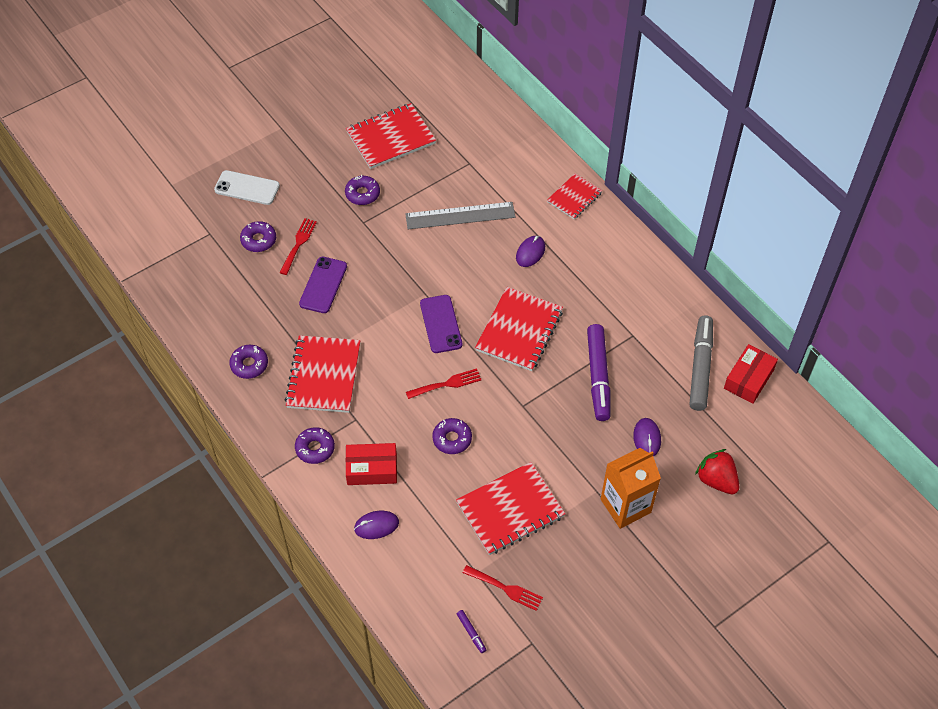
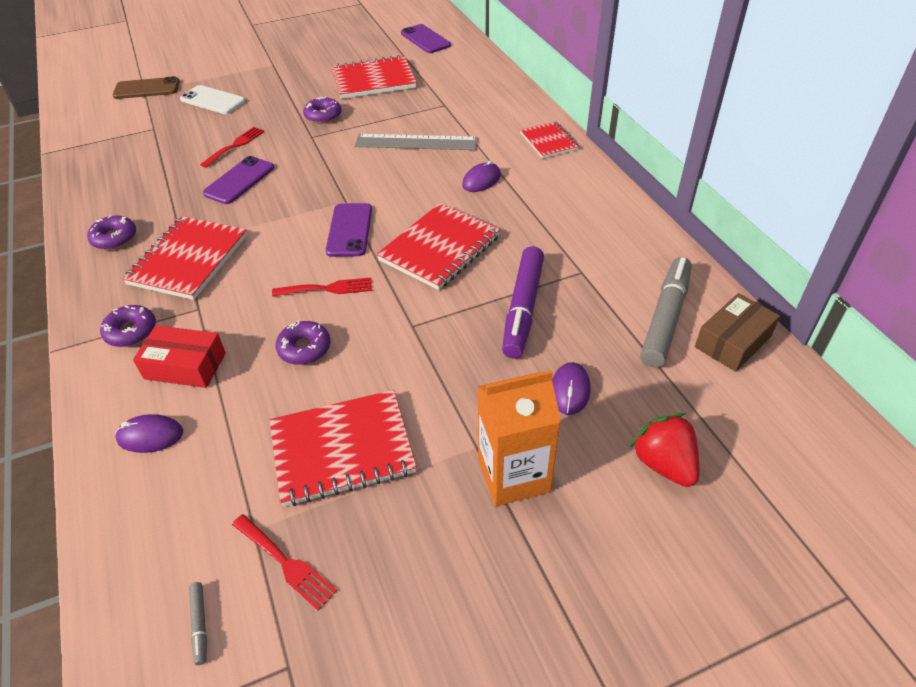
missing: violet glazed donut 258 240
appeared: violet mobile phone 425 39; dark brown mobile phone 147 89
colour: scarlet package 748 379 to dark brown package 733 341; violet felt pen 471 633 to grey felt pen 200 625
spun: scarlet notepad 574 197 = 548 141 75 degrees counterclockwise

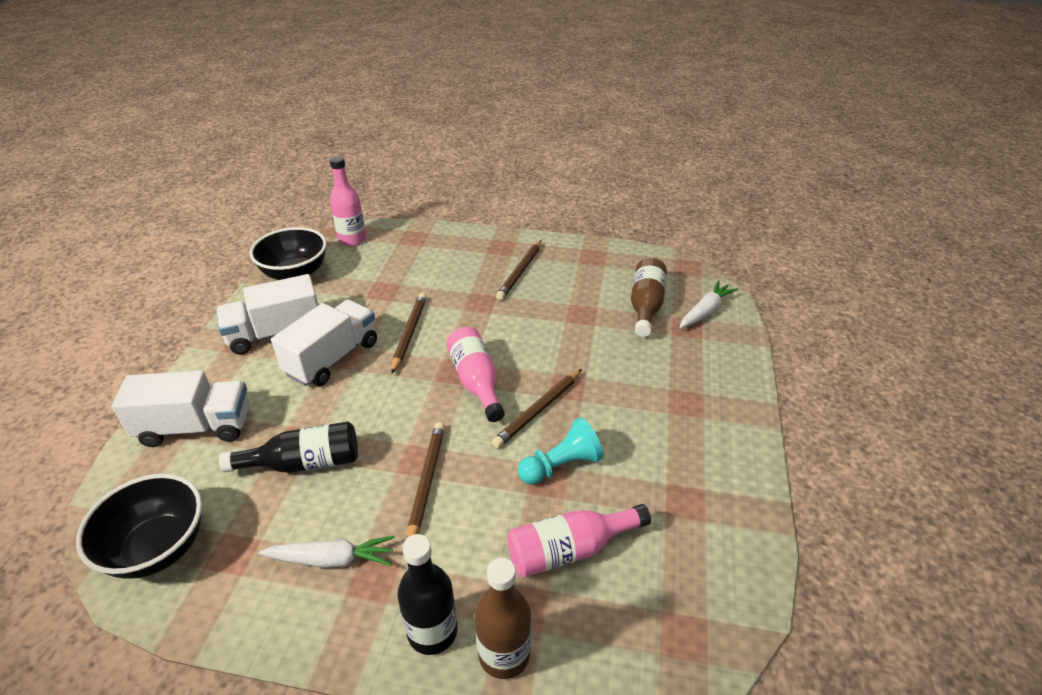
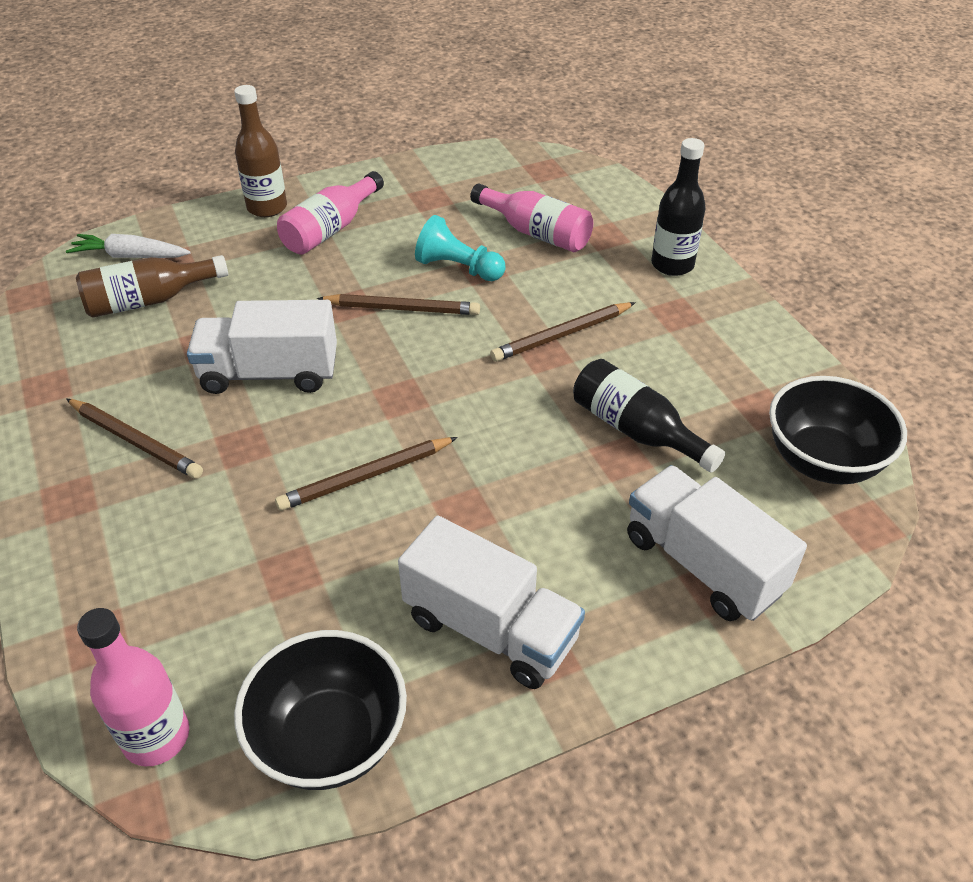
missing: white toy carrot 332 559
relocated: white lorry 332 358 to 270 373; pink bottle 476 382 to 330 229; dark brown bottle 504 654 to 267 208
spun: dark brown wooden pencil 520 272 = 135 442 45 degrees clockwise

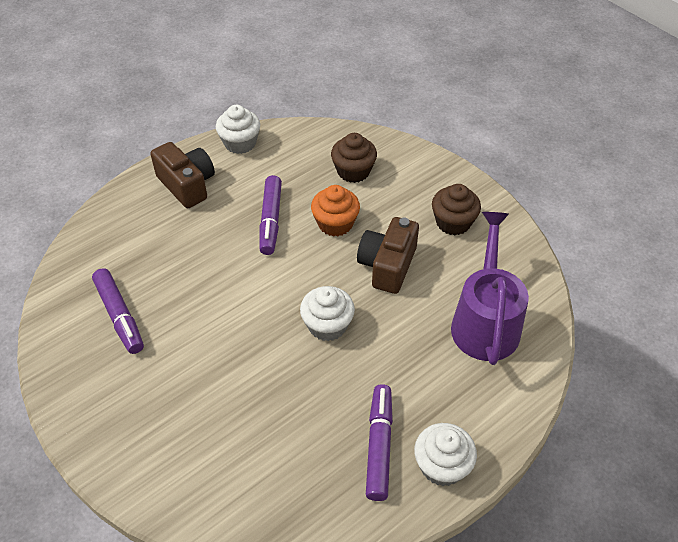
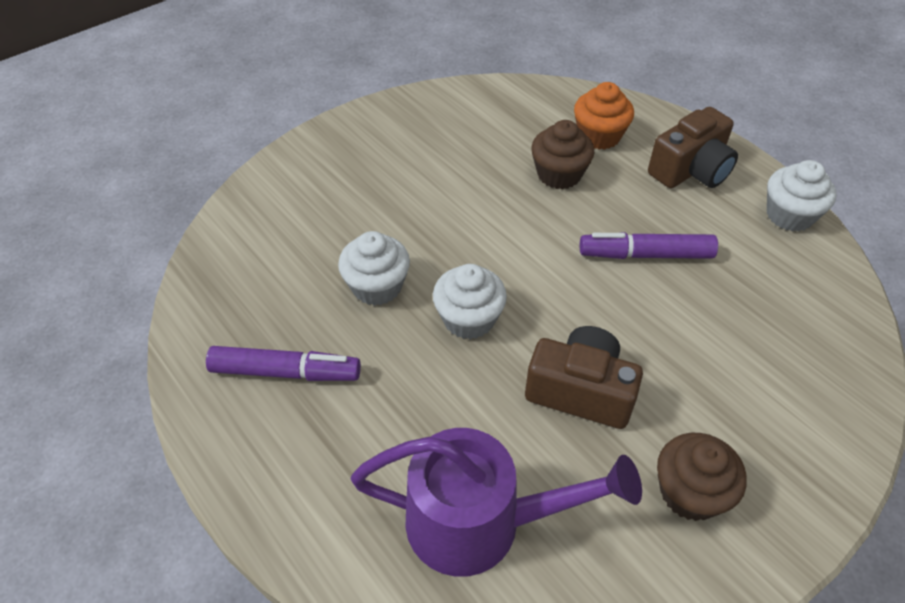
missing: violet felt pen 120 316
relocated: dark brown muffin 353 171 to 559 174; orange muffin 335 224 to 599 136; white muffin 442 466 to 377 286

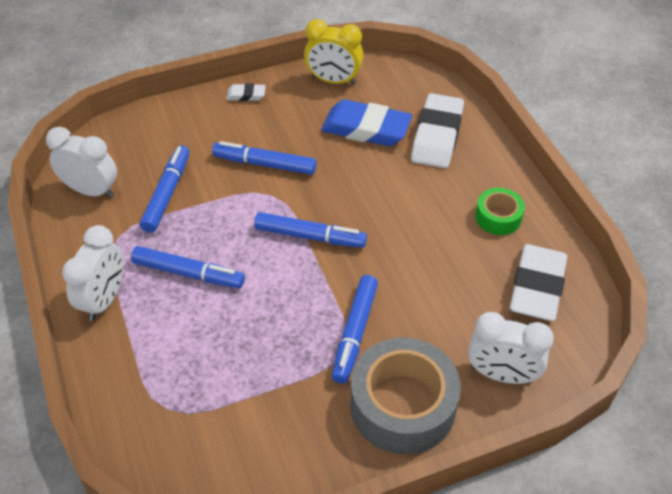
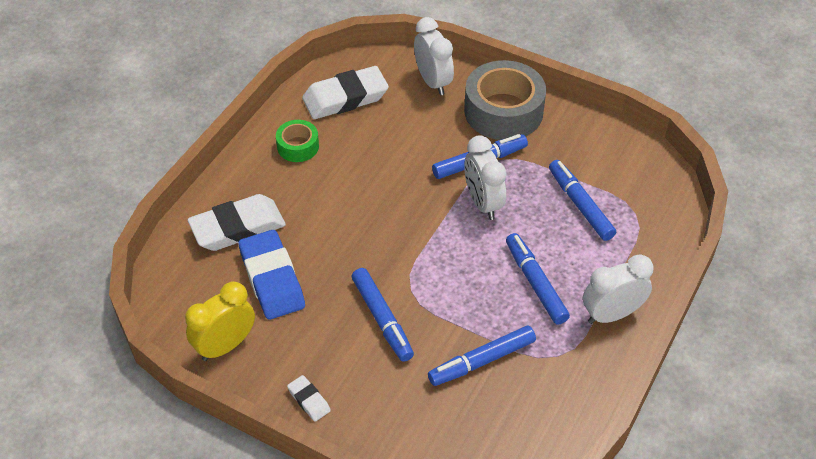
relocated: white bedside clock 91 191 to 483 203; royal blue felt pen 310 236 to 580 205
spun: bright yellow bedside clock 333 80 = 225 346 105 degrees counterclockwise

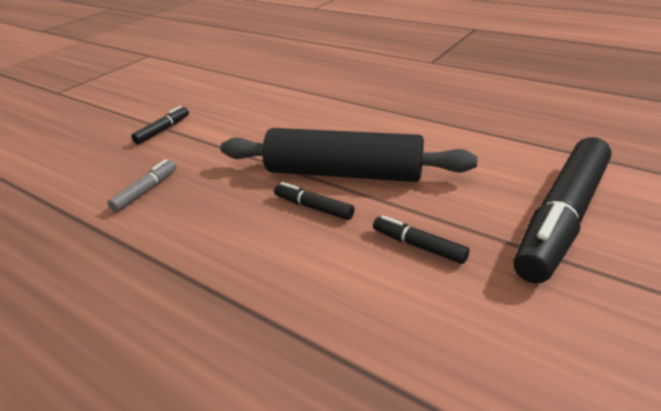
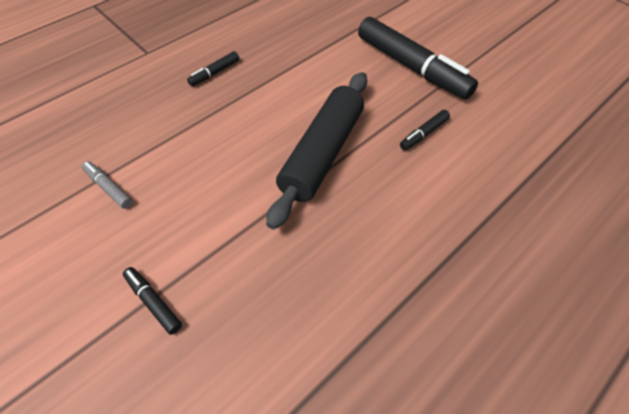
relocated: grey felt pen 146 191 to 109 188; jet-black felt pen 313 207 to 214 73

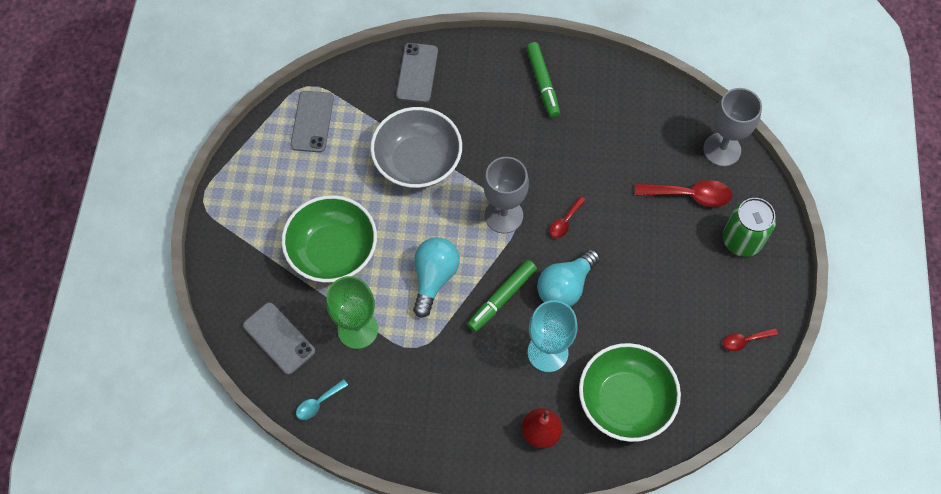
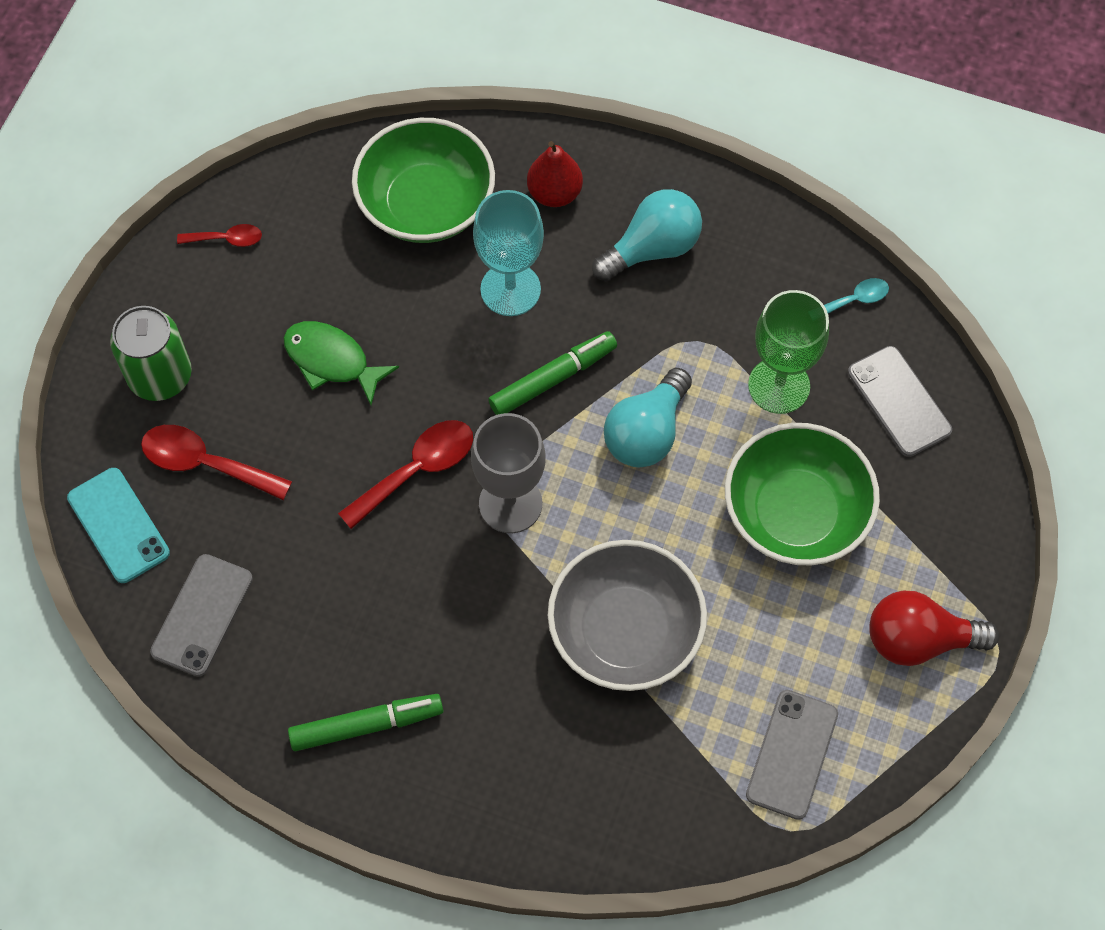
appeared: leaf-green toy fish 332 361; scarlet light bulb 918 640
relocated: grey mobile phone 417 73 to 202 615; teal light bulb 565 286 to 652 248
exchanged: grey goblet 722 149 to teal mobile phone 118 525
spun: leaf-green felt pen 542 83 = 366 725 75 degrees clockwise
size: scarlet teaspoon 565 222 = 417 470 x1.75

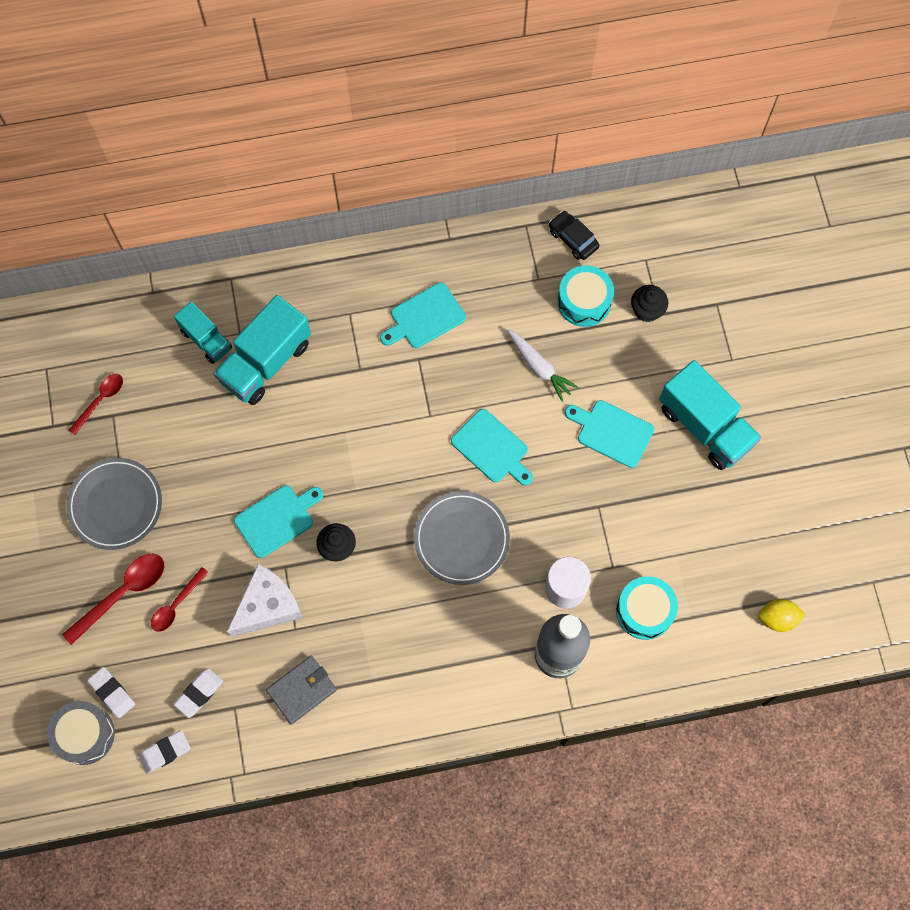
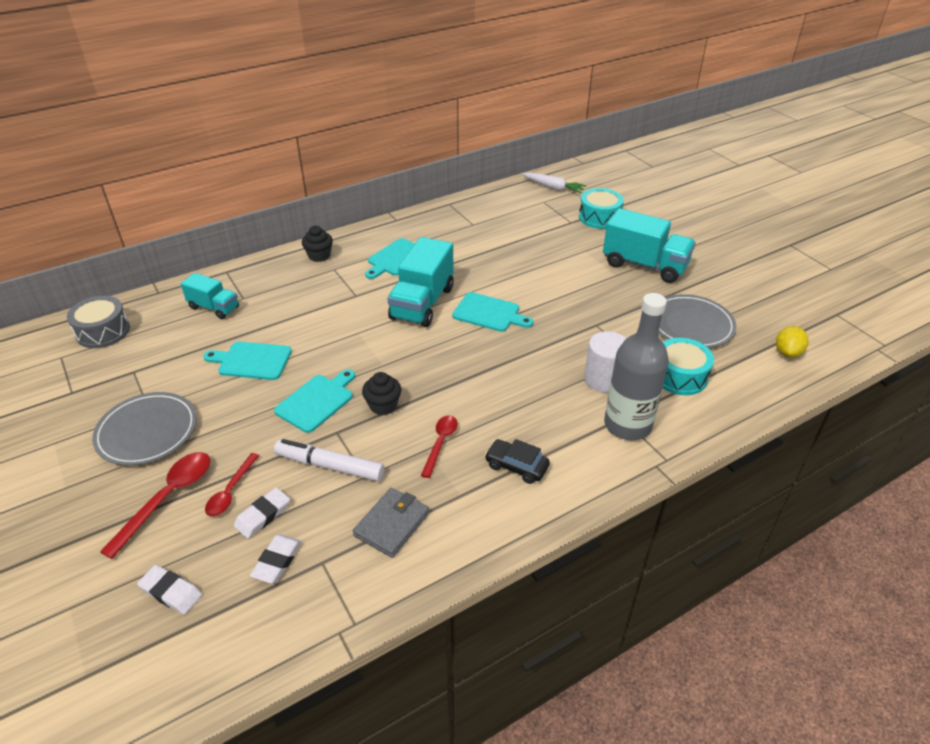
relocated: jet-black toy car 573 239 to 516 466; teal drum 584 301 to 599 217; jet-black muffin 647 310 to 319 256; teal lorry 266 362 to 422 303; white toy carrot 539 367 to 553 188; scarlet teaspoon 100 400 to 440 443; teal cutting board 612 432 to 251 361; grey dinner plate 461 539 to 691 325; grey drum 85 734 to 103 331; white eraser 165 752 to 263 515
exchanged: white piece of cheese 267 606 to white felt pen 330 466
spun: bright yellow toy lemon 777 618 = 787 352 45 degrees counterclockwise

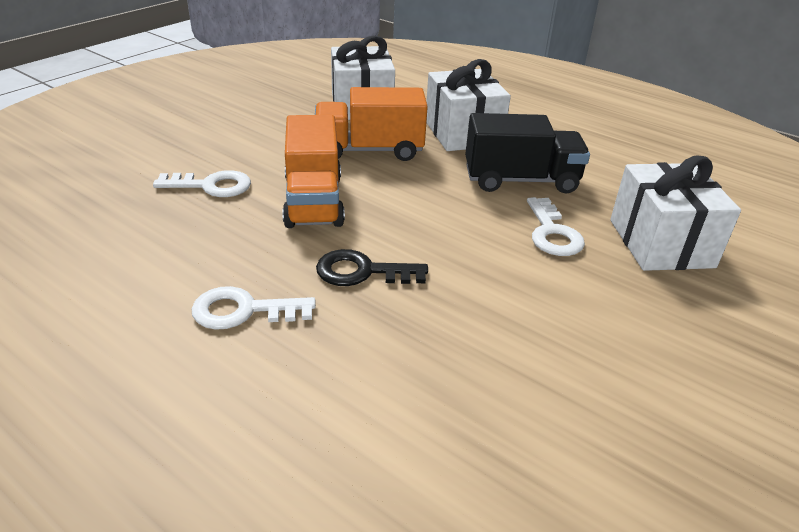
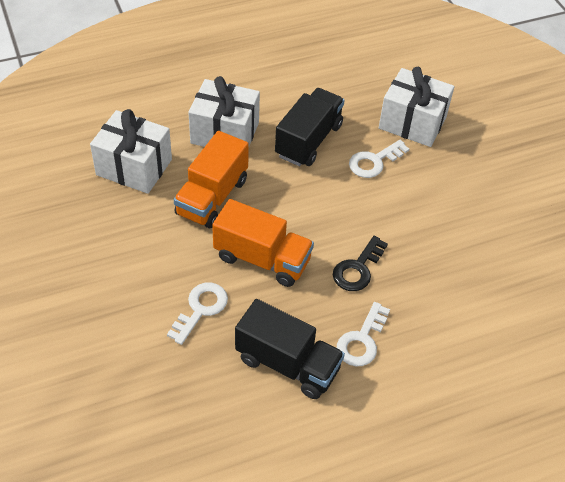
appeared: jet-black lorry 287 364
spun: white door key 552 233 = 374 162 120 degrees clockwise

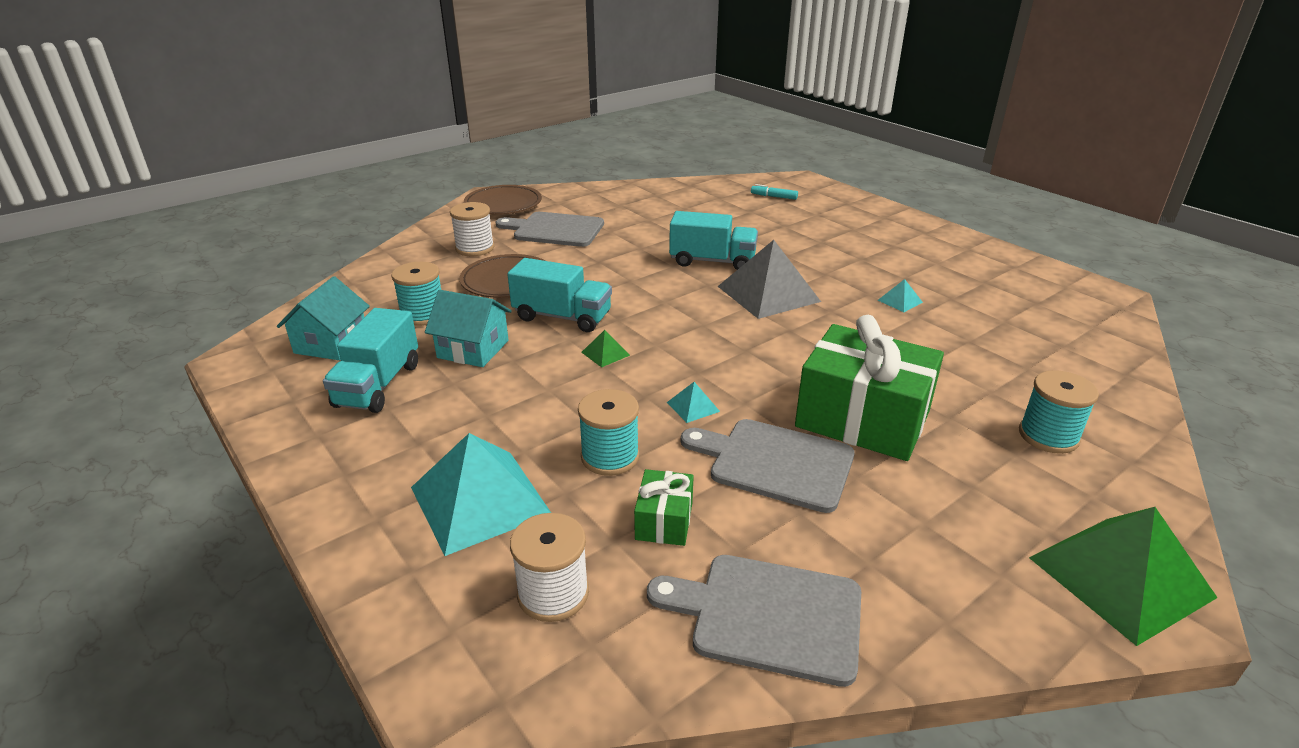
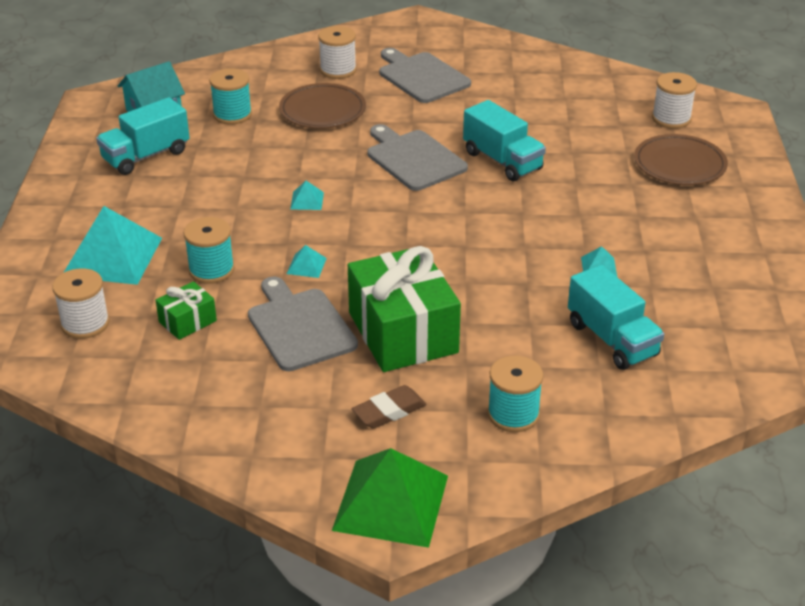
missing: grey solid pyramid 768 293; teal house 473 349
appeared: dark brown eraser 389 411
relocated: dark brown dinner plate 503 204 to 679 164; teal lorry 562 317 to 612 339; grey cutting board 768 616 to 413 159
exchanged: teal felt pen 774 197 to white bobbin 671 119
colour: leaf-green solid pyramid 605 353 to teal solid pyramid 307 200

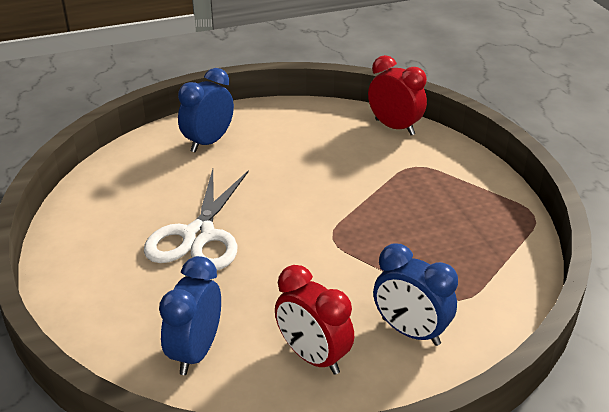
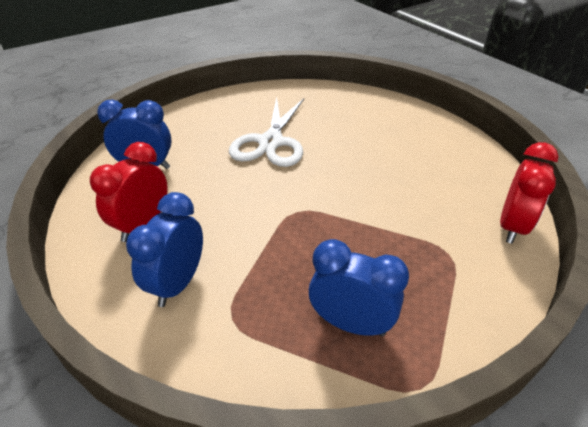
relocated: royal blue bedside clock 208 142 to 351 323
spun: white pair of scissors 198 235 = 271 142 75 degrees counterclockwise

